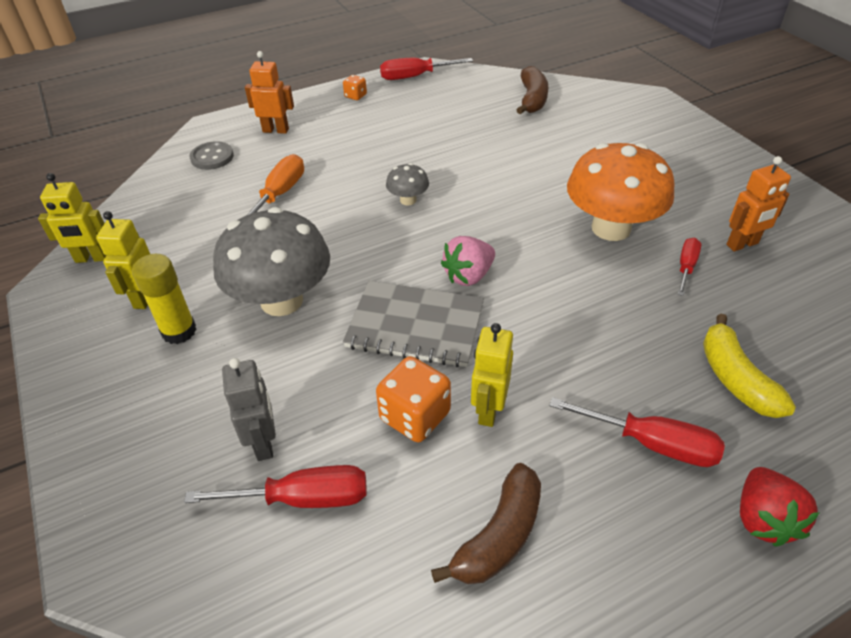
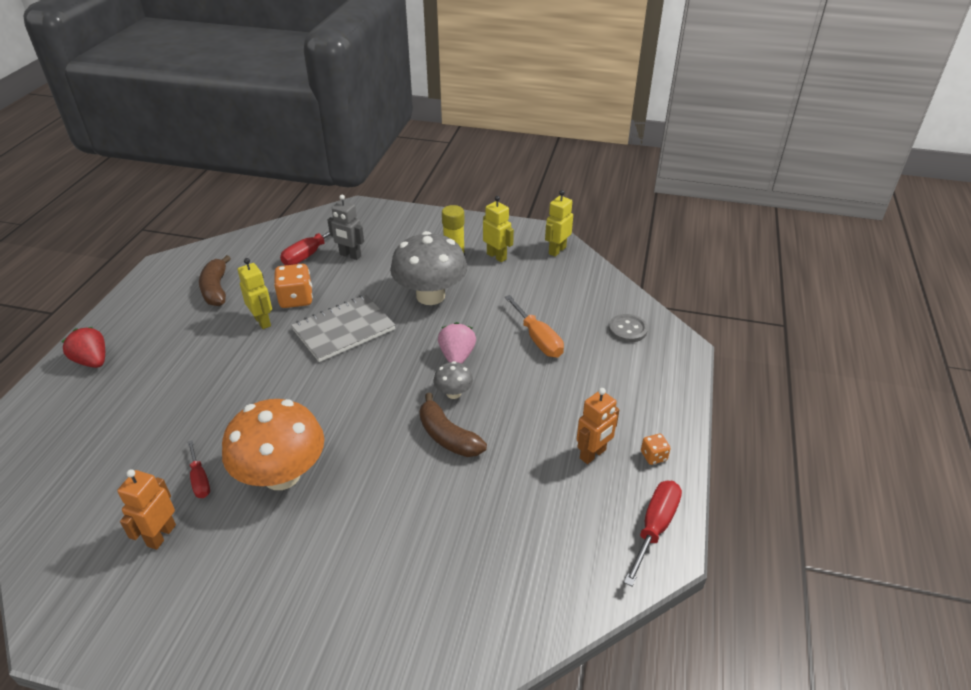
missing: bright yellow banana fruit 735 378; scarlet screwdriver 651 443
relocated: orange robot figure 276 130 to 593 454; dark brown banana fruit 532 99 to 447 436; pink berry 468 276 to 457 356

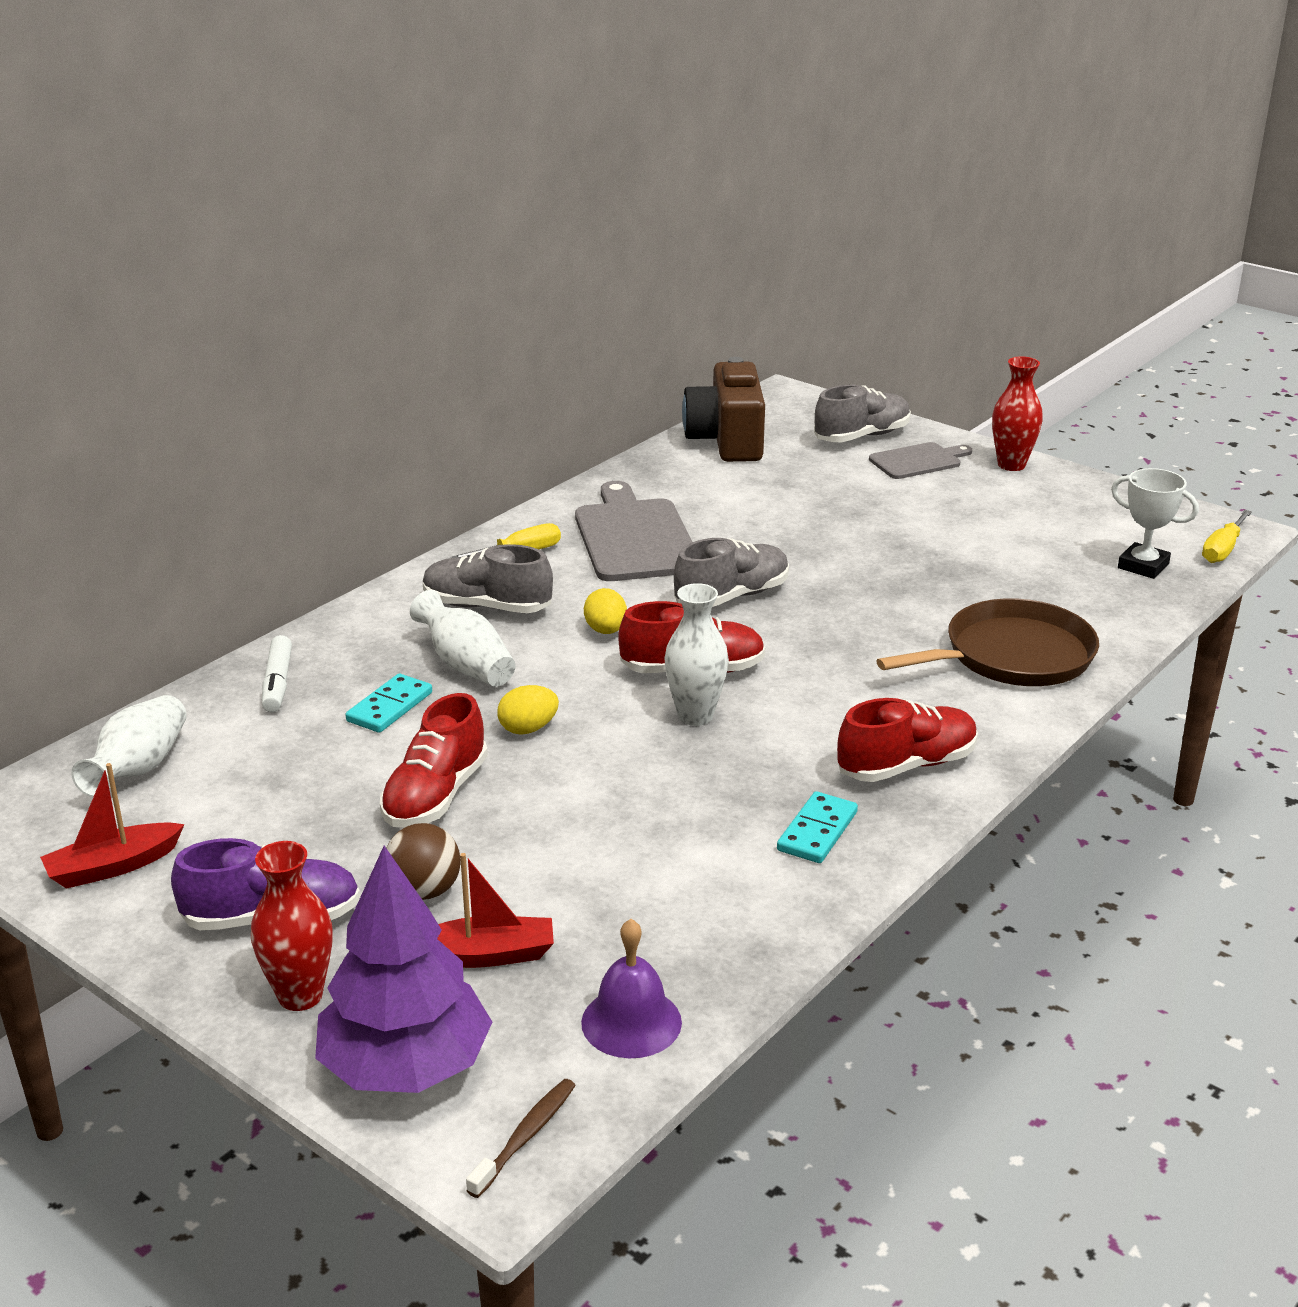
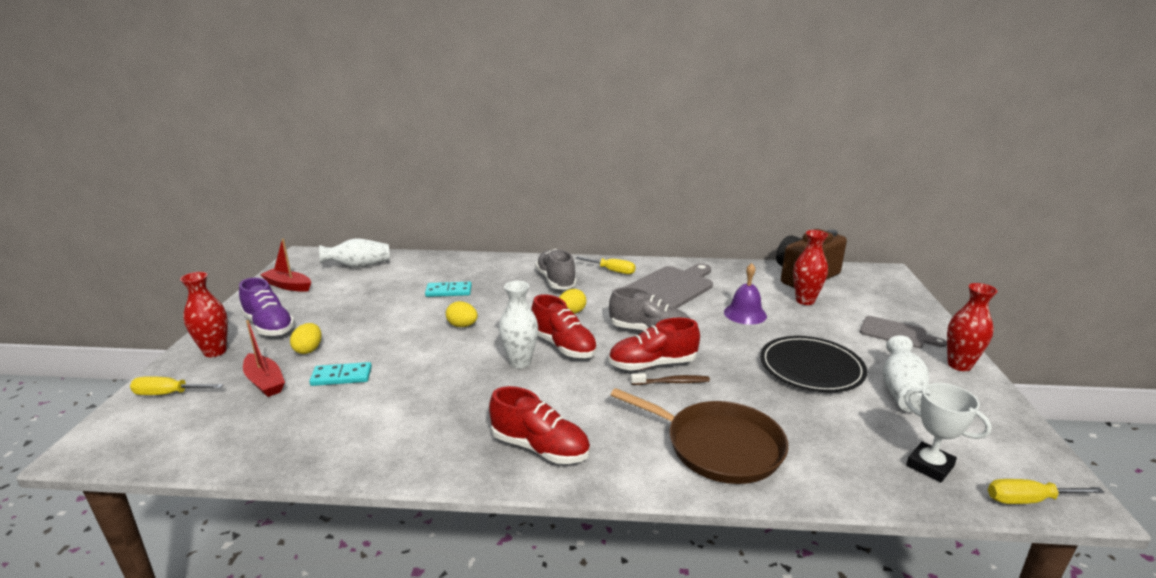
missing: grey shoe 862 436; white felt pen 277 683
appeared: scarlet flower vase 805 301; jet-black dinner plate 811 367
relocated: white flower vase 466 665 to 901 390; scarlet shoe 435 795 to 652 364; teal domino piece 817 831 to 341 376; violet bell 631 1022 to 745 314; dark brown toothbrush 525 1137 to 672 382
exchanged: dark brown play ball 424 891 to bright yellow egg shape 309 350; violet fir tree 405 1067 to bright yellow screwdriver 168 394
spun: white award cup 1143 566 = 929 466 45 degrees counterclockwise

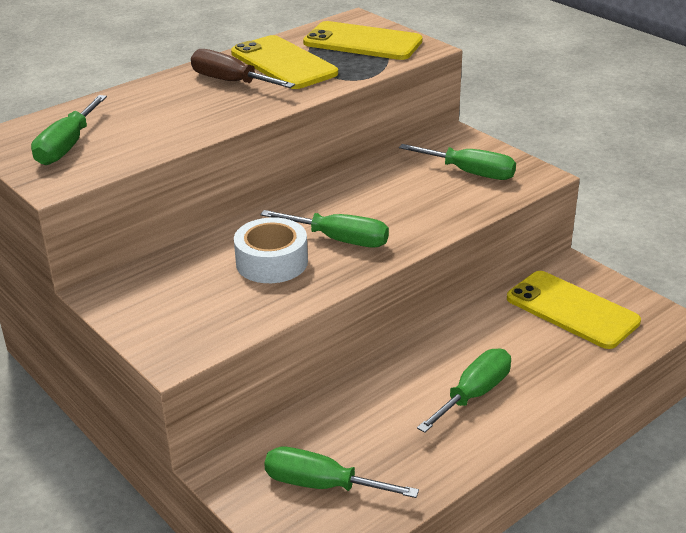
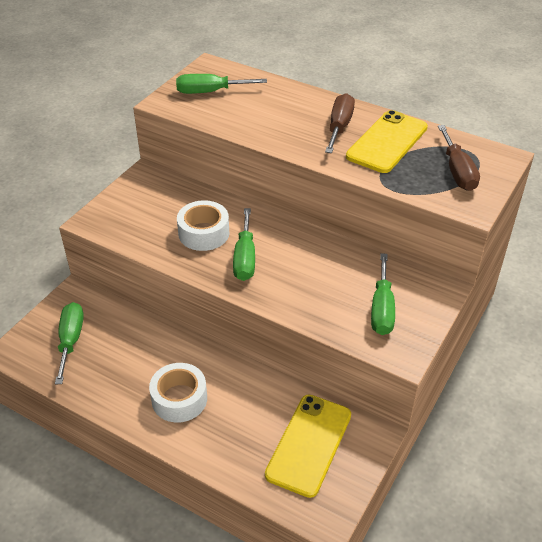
exchanged: bright yellow mobile phone 362 42 to dark brown screwdriver 457 171; leaf-green screwdriver 474 394 to white sticky tape 179 399

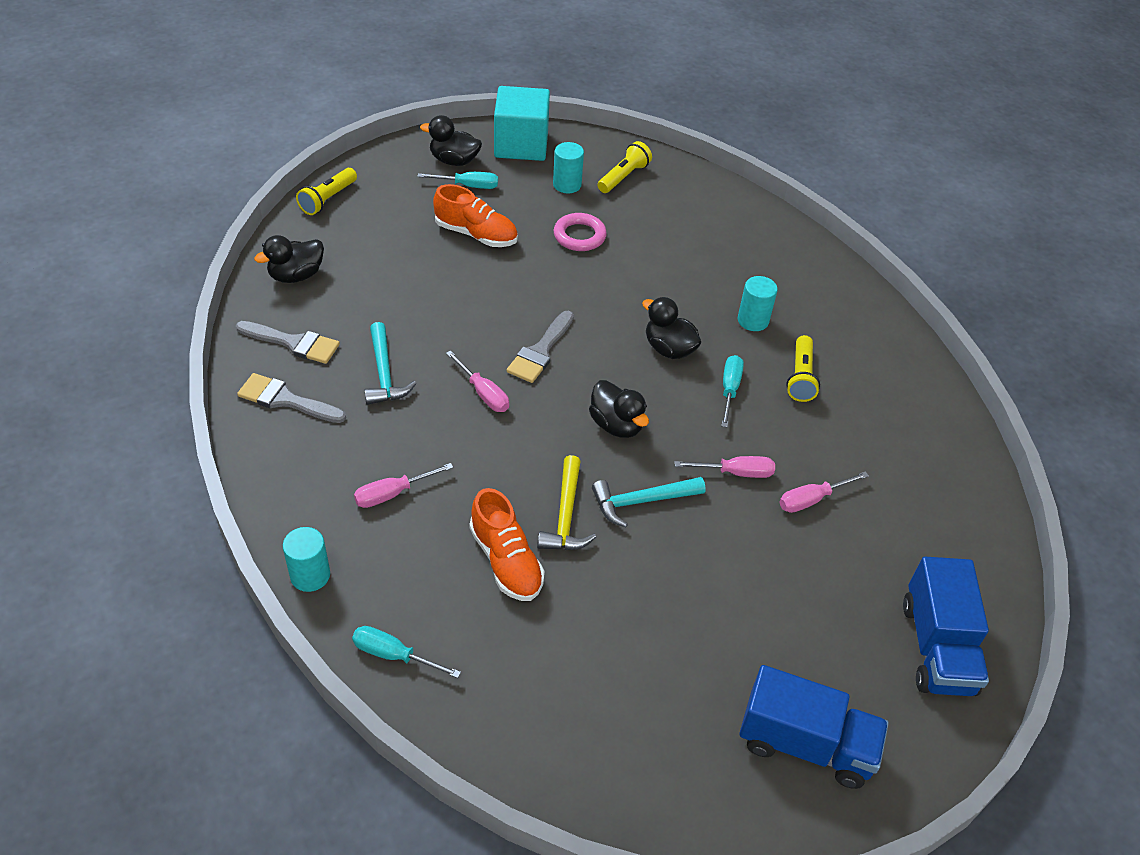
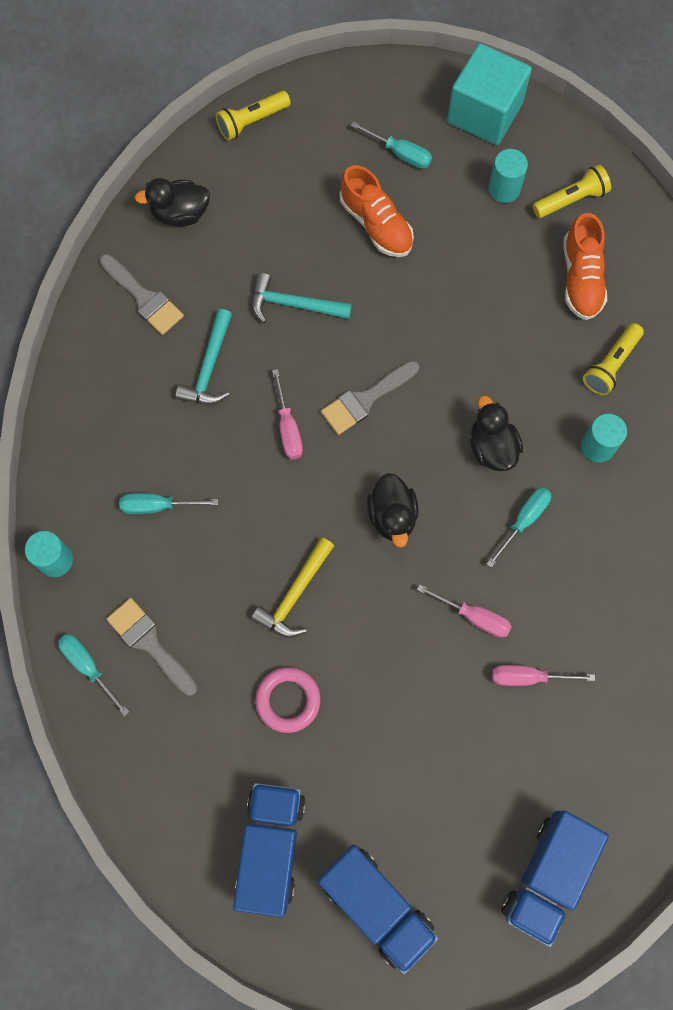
missing: jet-black rubber duck 454 161
appeared: royal blue lorry 271 847
relocated: pink torus 579 236 to 288 700; bright yellow torch 800 377 to 611 365; grey brush 286 400 to 149 643; teal carpenter's hammer 641 501 to 293 304; orange shoe 506 561 to 581 278
colour: pink screwdriver 392 494 to teal screwdriver 157 506

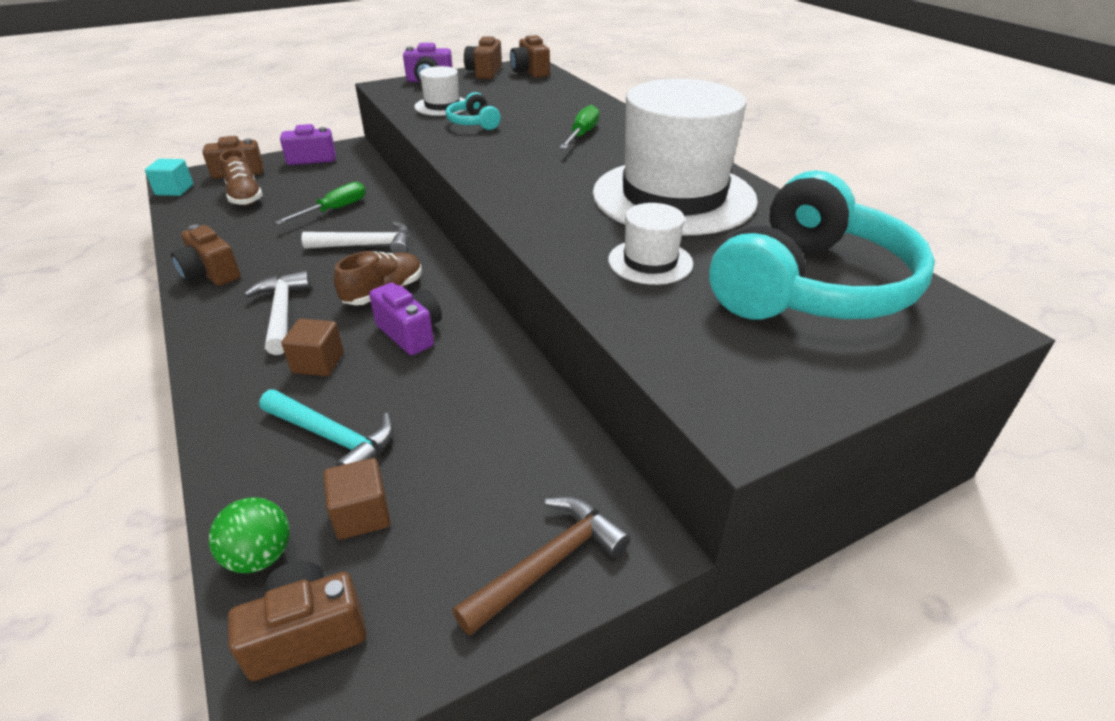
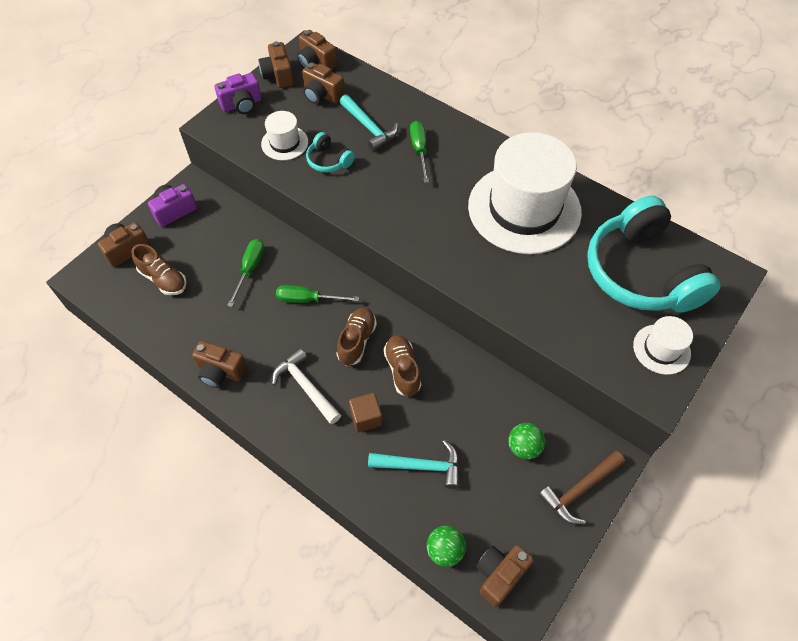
missing: teal block 174 190; dark brown block 362 514
appeared: dark brown photo camera 322 95; teal carpenter's hammer 369 127; leaf-green play ball 523 447
relocated: white tall hat 650 262 to 661 349
exchanged: white carpenter's hammer 367 245 to leaf-green screwdriver 307 299; violet photo camera 410 333 to dark brown shoe 402 370
spun: teal headphones 809 286 = 641 272 150 degrees clockwise; dark brown carpenter's hammer 547 564 = 580 490 150 degrees counterclockwise

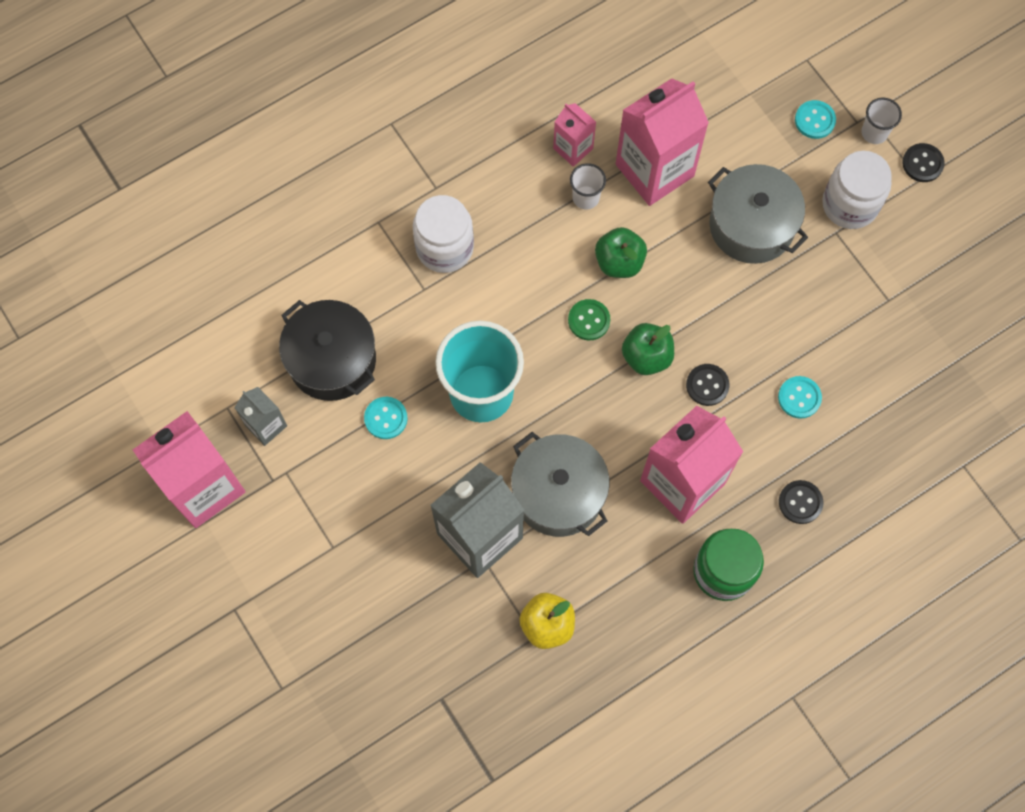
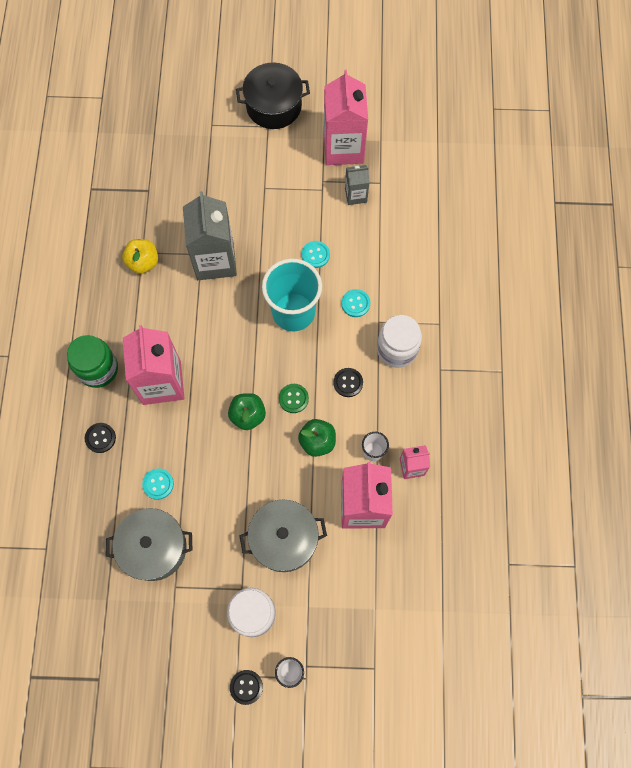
relocated: teal sewing button 814 120 to 355 303; jet-black cooking pot 332 360 to 274 106; jet-black sewing button 707 385 to 348 383; grey cooking pot 558 493 to 154 547

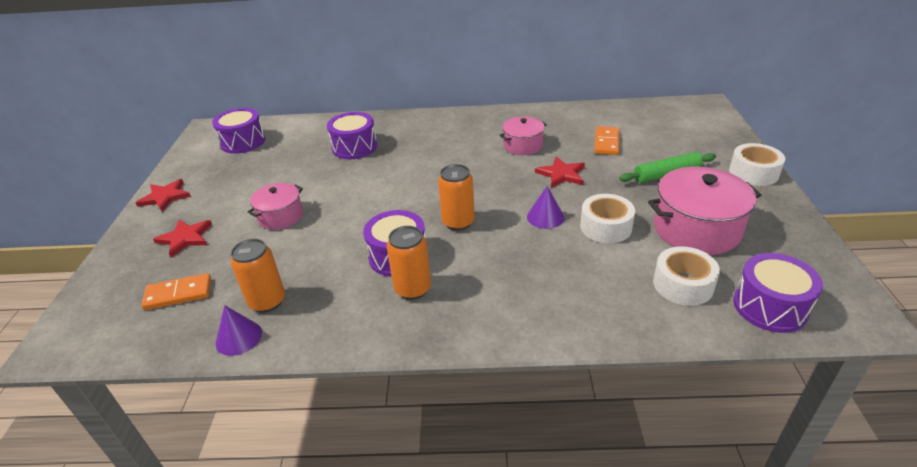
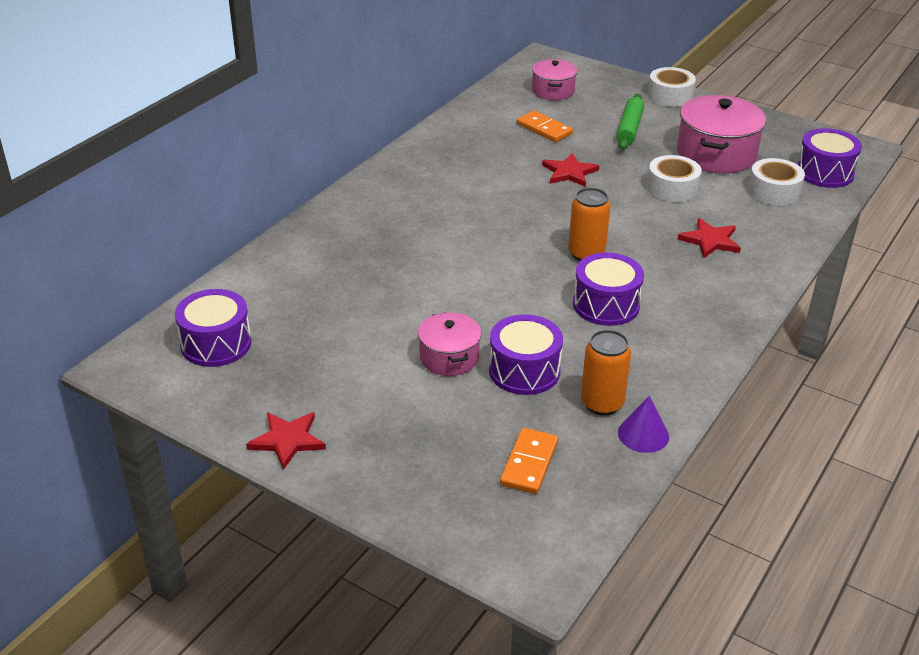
missing: violet cone shape 545 217; orange tin 413 289
relocated: violet drum 354 147 to 524 371; pink cooking pot 523 145 to 553 91; scarlet five-pointed star 185 238 to 710 240

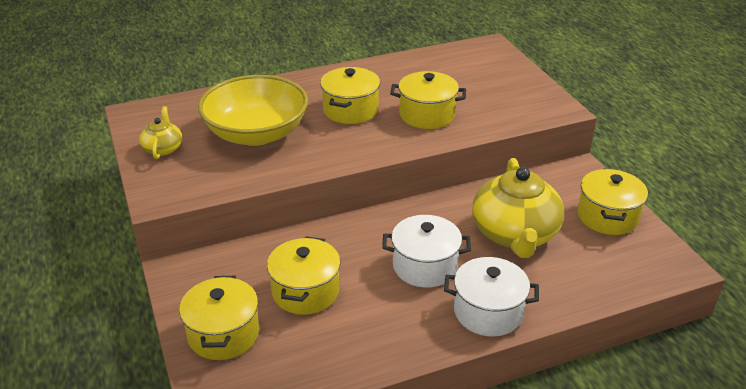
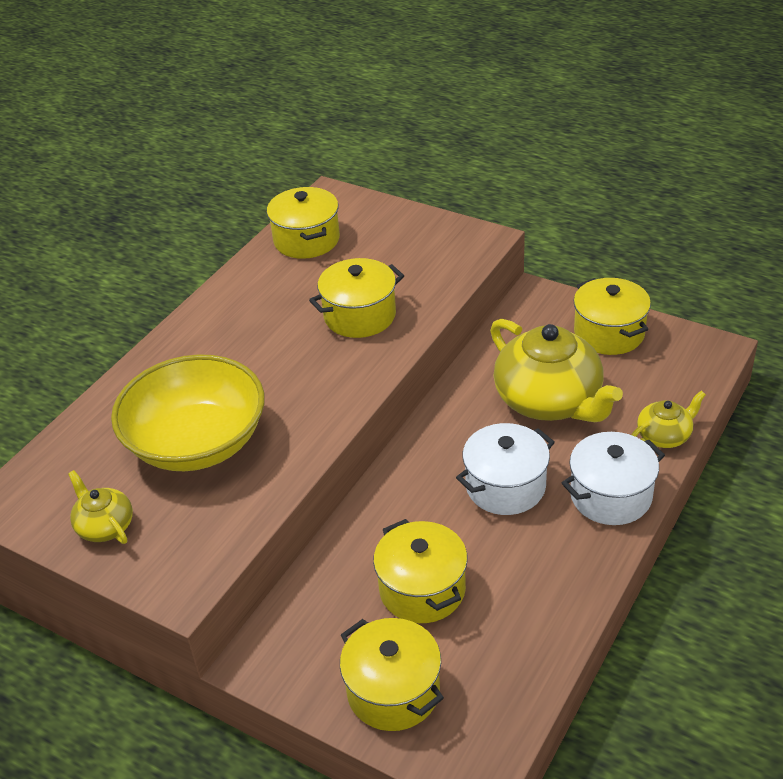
appeared: bright yellow china teapot 664 436
relocated: bright yellow cooking pot 350 110 to 306 240

